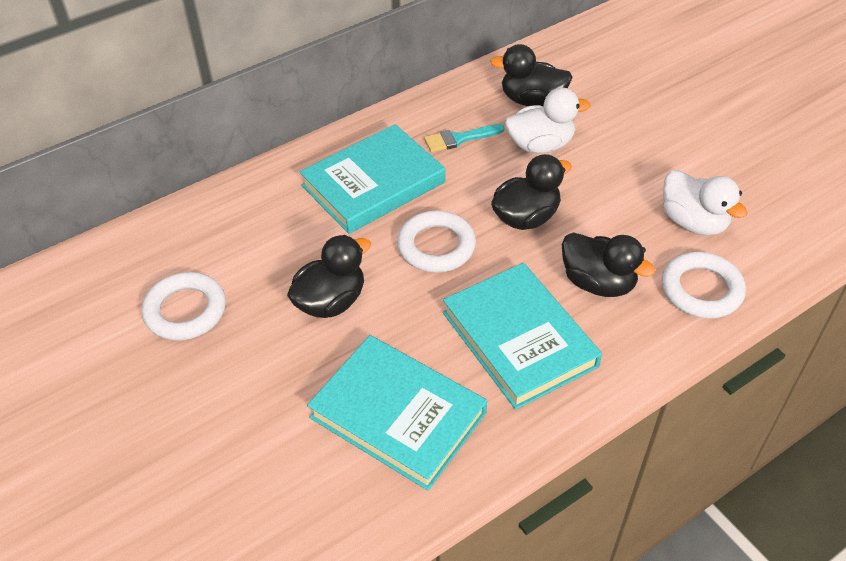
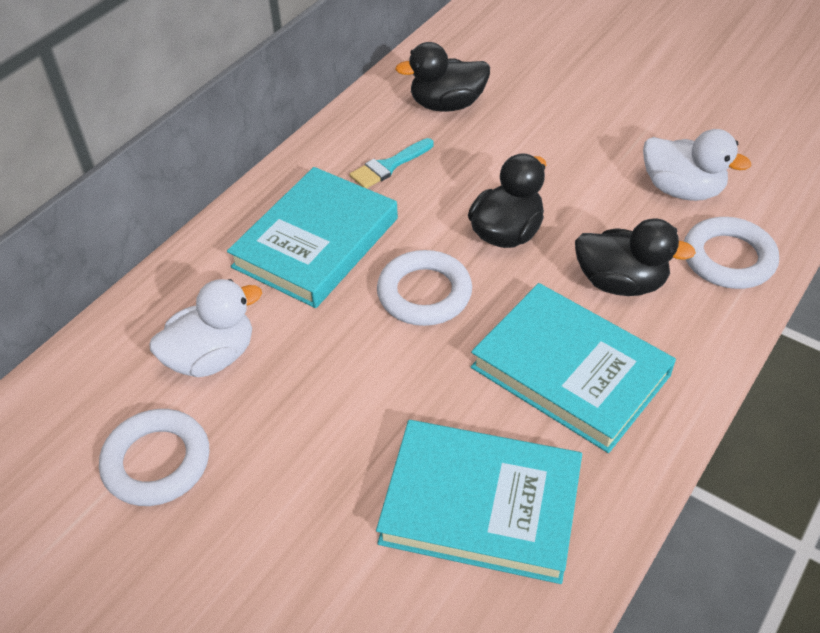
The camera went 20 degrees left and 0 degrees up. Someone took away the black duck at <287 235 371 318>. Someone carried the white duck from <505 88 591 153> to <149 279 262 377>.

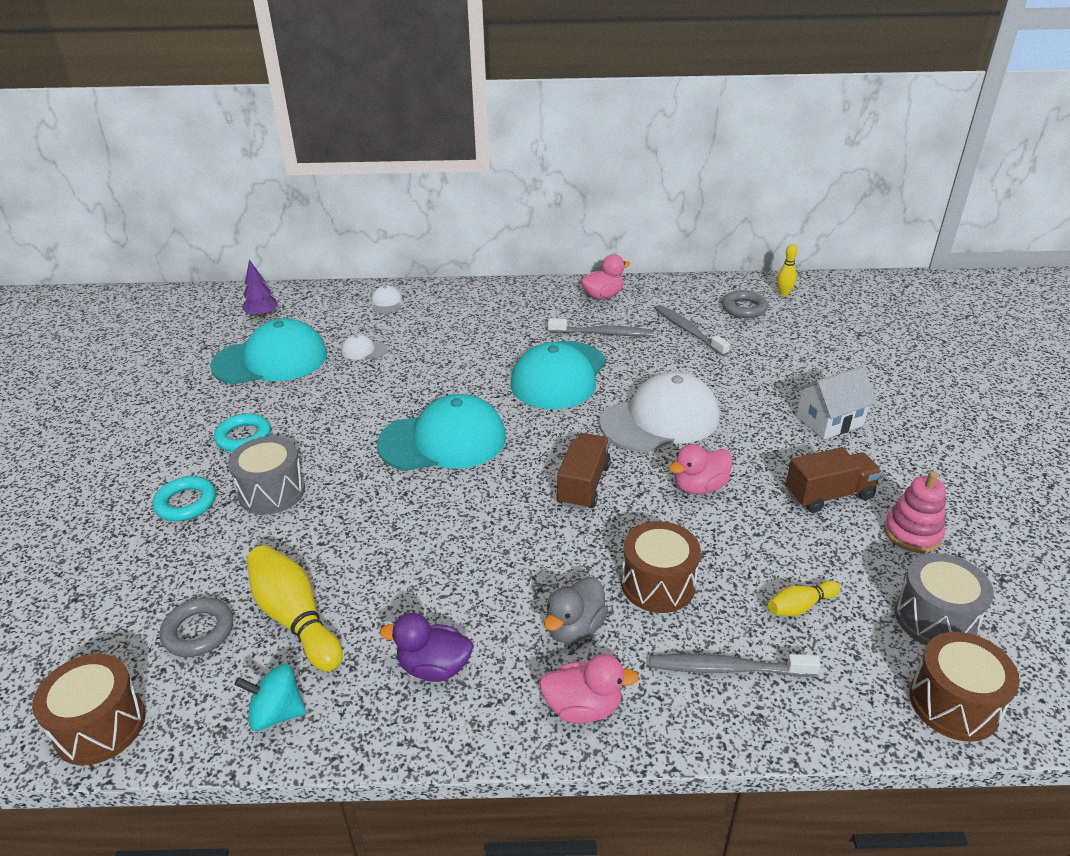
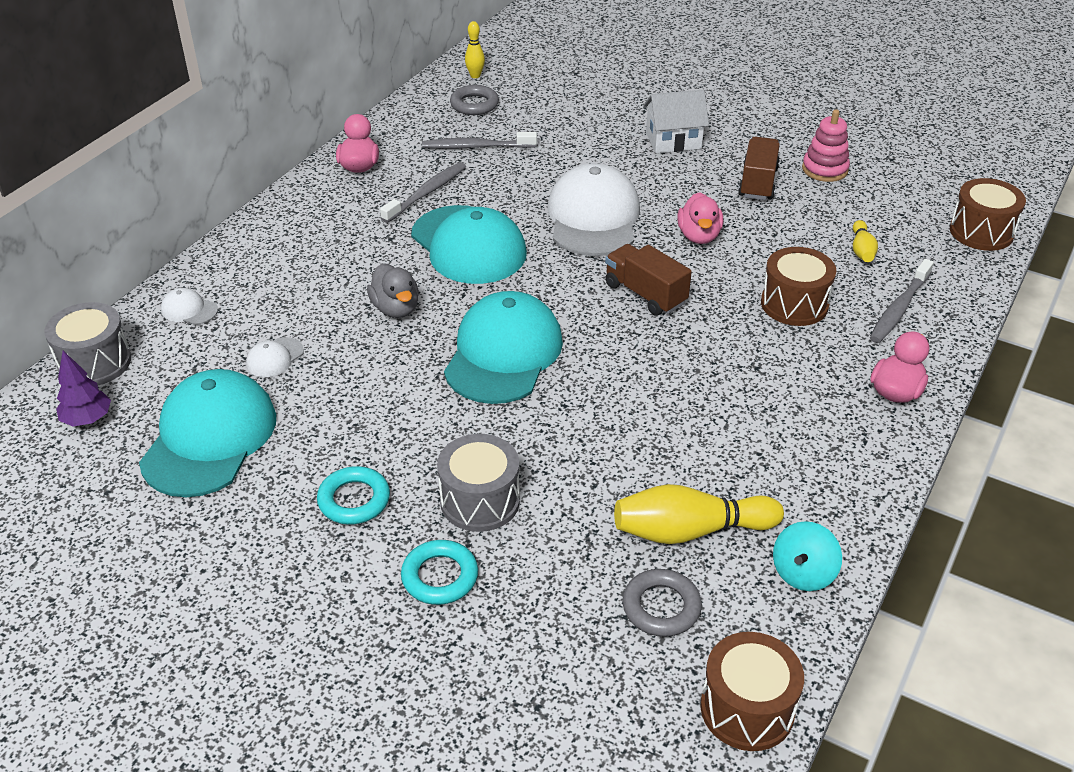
The camera went 60 degrees left and 5 degrees up. Someone took away the purple duck at <380 613 473 682>. Someone carried the grey duck from <544 577 608 643> to <367 263 419 318>. Someone rotated the white house at <795 366 877 439> by 75 degrees clockwise. Someone carried the grey drum from <895 553 994 646> to <44 302 131 385>.

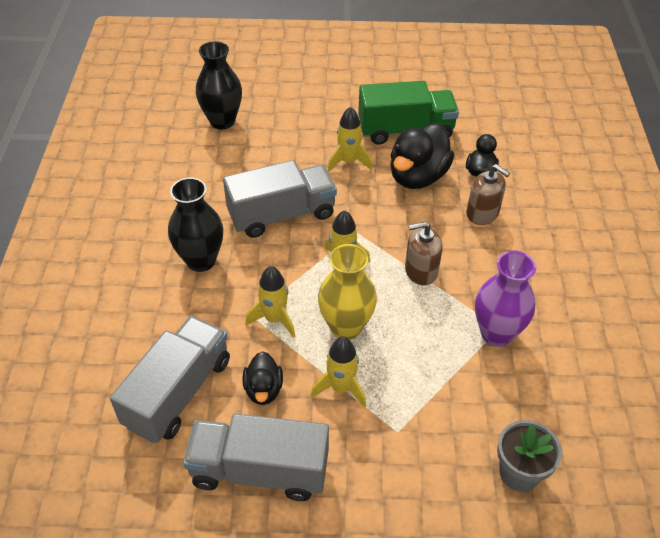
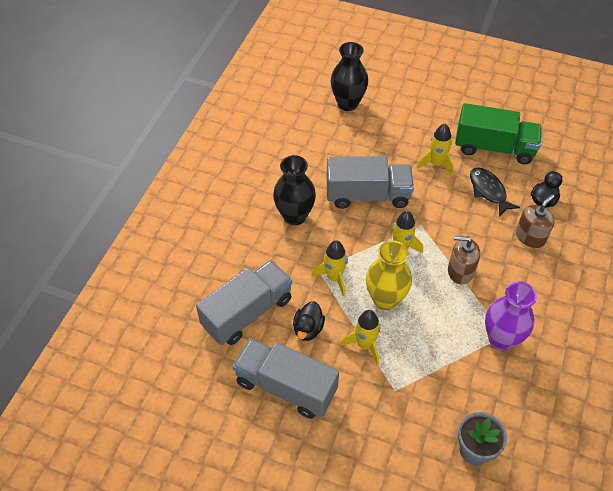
The camera went 20 degrees right and 5 degrees up. Someone swapped the black duck at <390 123 454 189> for the black fish at <470 167 520 217>. Someone rotated the brown soap dispenser at <466 164 510 225> by 105 degrees counterclockwise.

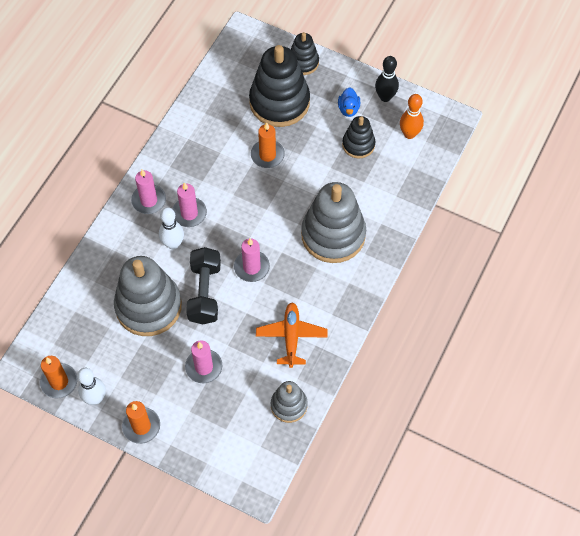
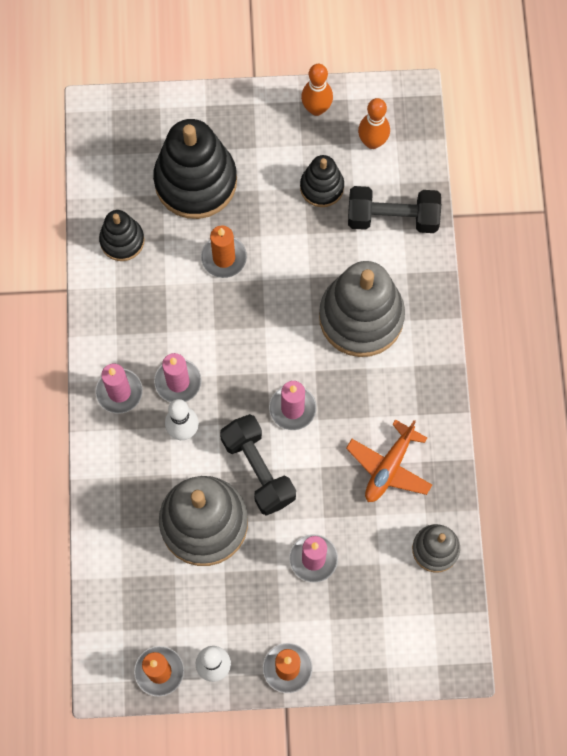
The camera went 30 degrees left and 10 degrees up. Someone rotated the orange plane at <256 303 327 368> by 120 degrees counterclockwise. Someone carried the black stacking toy from <291 32 319 75> to <99 210 144 261>. Someone took away the blue duck at <338 87 360 117>. Someone repainted the black bowling pin at <375 56 399 102>, which became the orange bowling pin at <301 64 333 116>. Someone put down the black dumbbell at <348 186 441 233>.

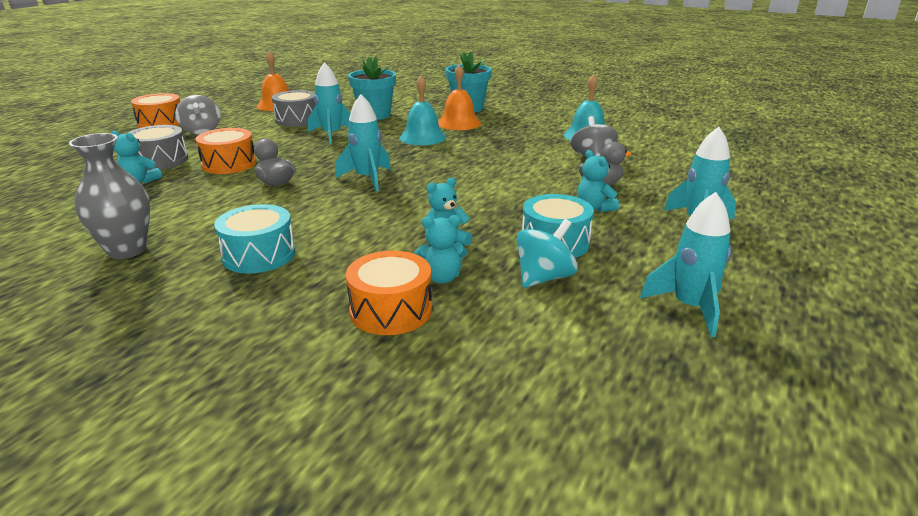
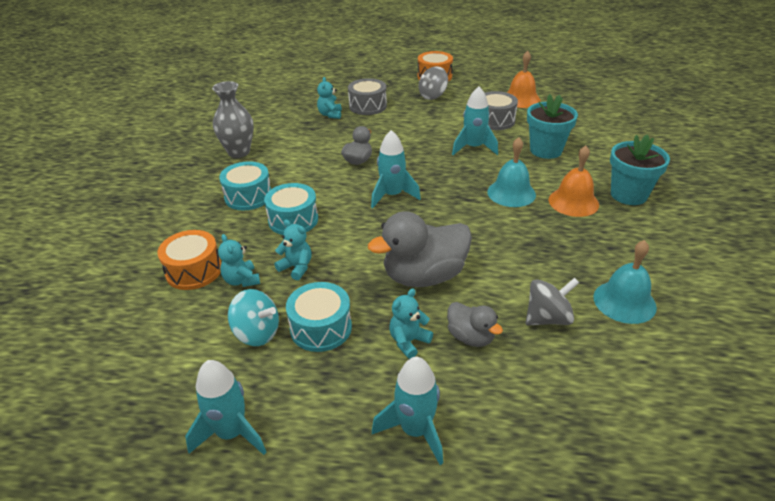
The camera went 70 degrees right and 10 degrees up. Someone took away the orange drum at <196 128 256 174>. Someone put down the turquoise drum at <264 183 318 235>. Someone put down the grey duck at <368 211 472 287>.

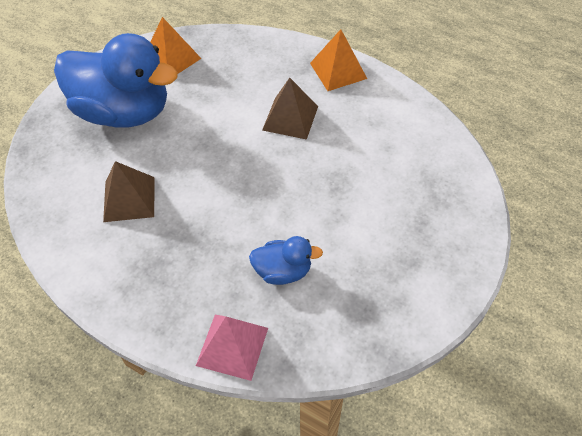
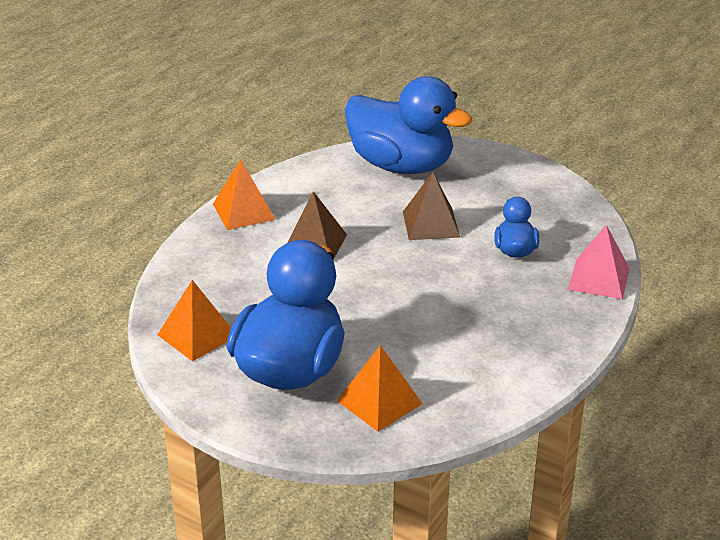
The camera went 90 degrees left and 20 degrees down. Someone carried the brown pyramid from <103 161 154 222> to <403 172 460 240>. Someone put down the orange pyramid at <337 345 422 432>. Someone put down the blue duck at <345 76 472 174>.

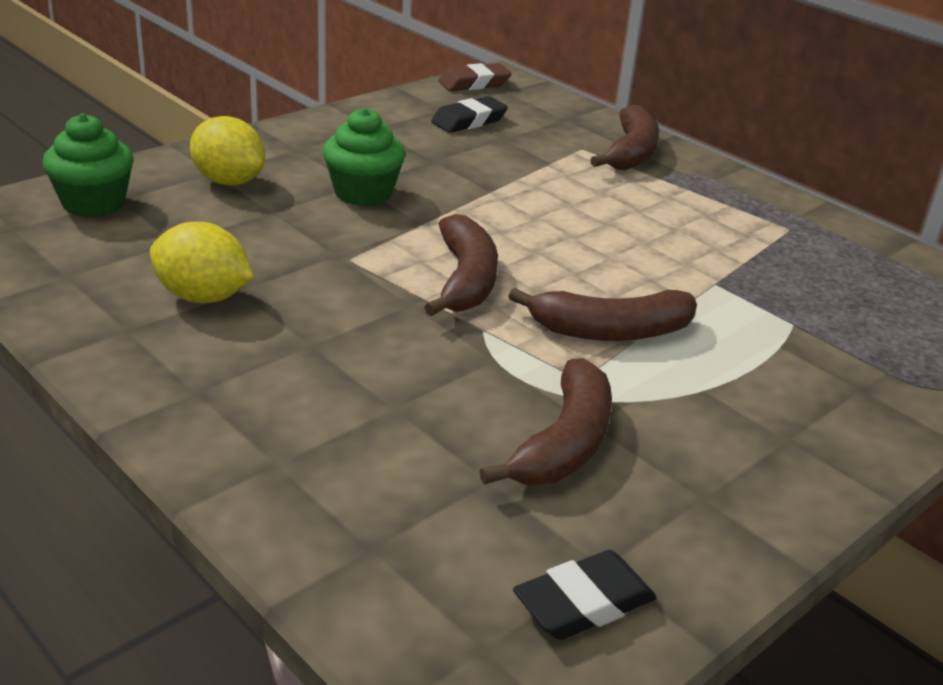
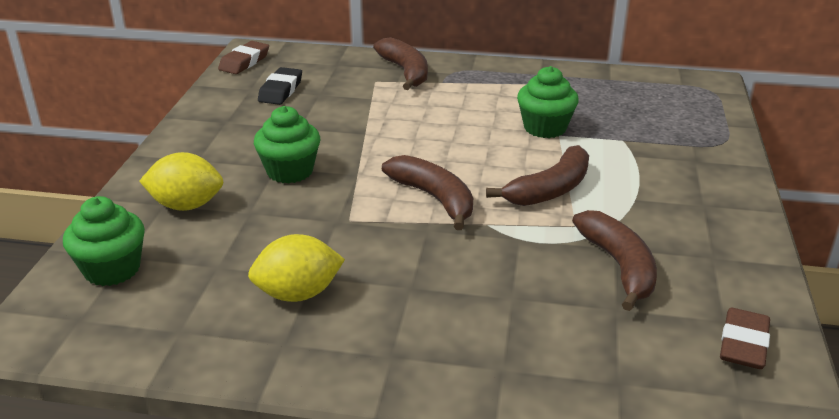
The camera went 35 degrees left and 0 degrees up. Someone repainted the black eraser at <513 550 657 640>, which became the brown eraser at <720 308 770 369>. Someone put down the green cupcake at <517 66 579 138>.

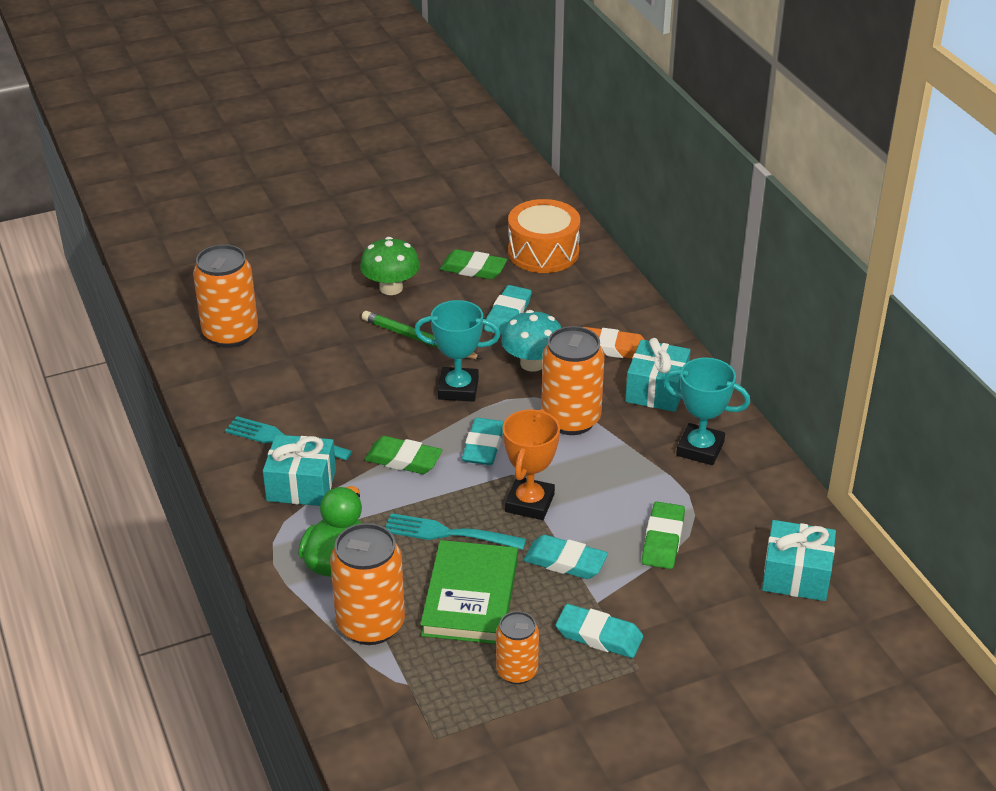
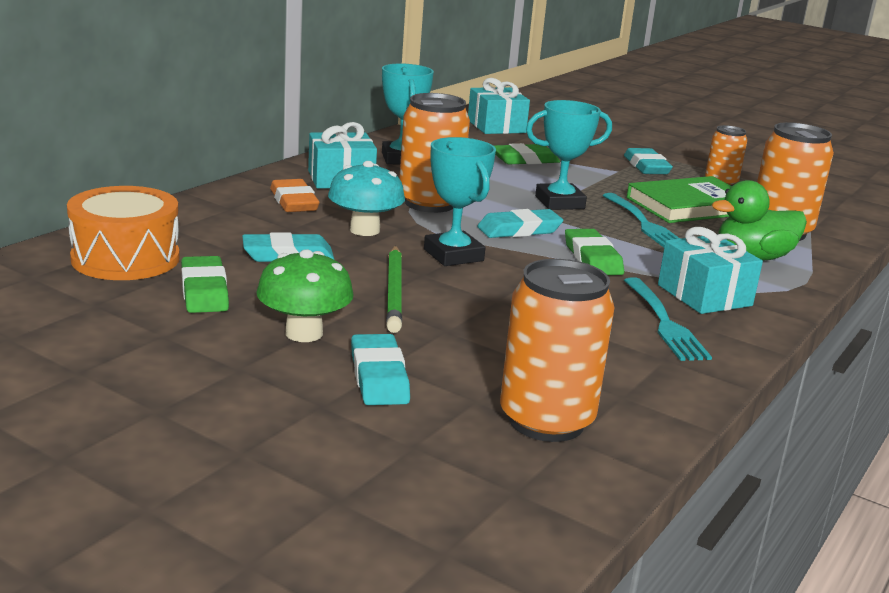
The camera went 125 degrees left and 15 degrees down. Someone repainted the orange trophy at <503 409 560 520>, which became the turquoise trophy at <526 100 612 210>. Someone carried the turquoise eraser from <524 535 608 579> to <351 334 410 405>.

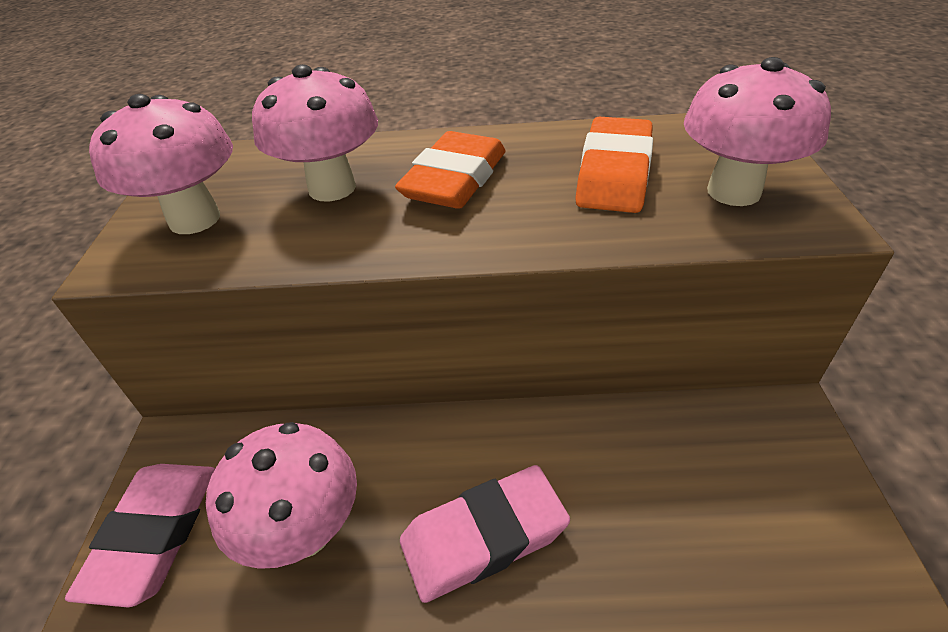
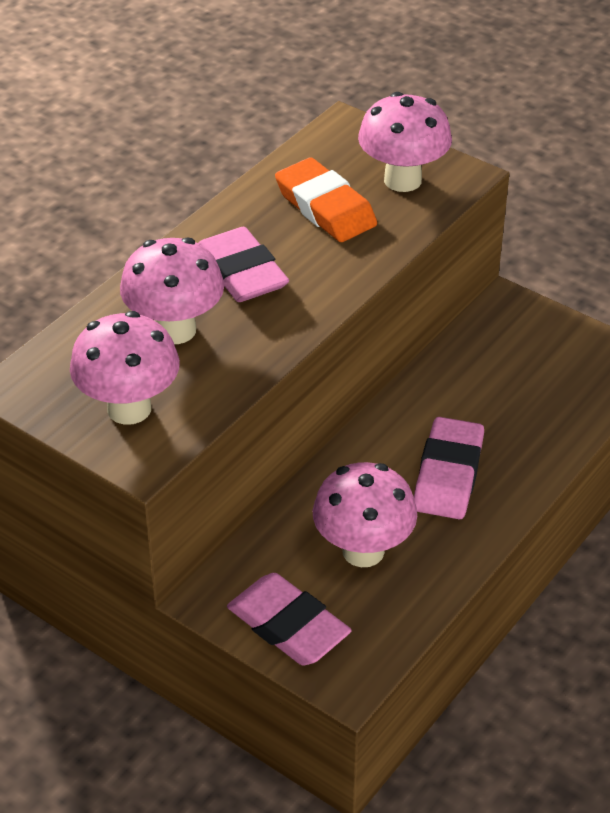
The camera went 55 degrees left and 0 degrees up. Someone repainted the orange eraser at <395 131 505 209>, which became the pink eraser at <198 227 289 302>.

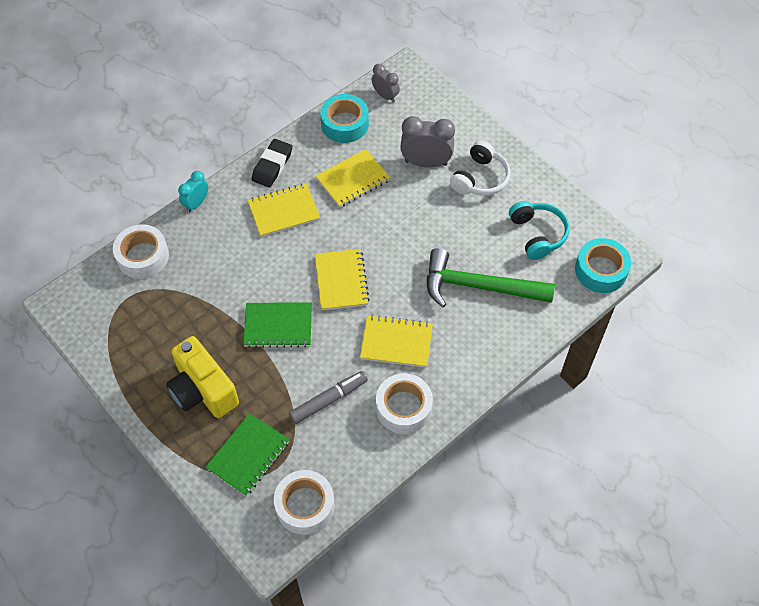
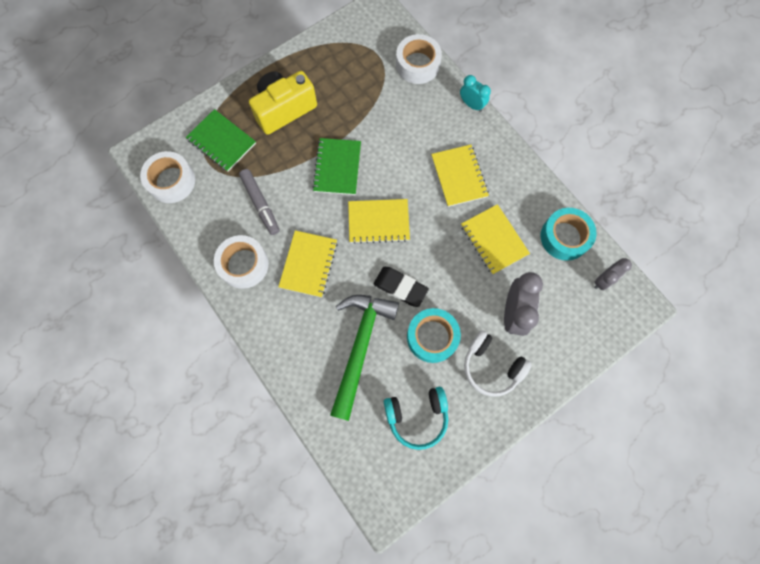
The camera went 95 degrees right and 15 degrees up. Someone carried the black eraser from <252 139 292 187> to <374 267 429 307>. Someone carried the turquoise tape from <575 238 631 293> to <407 308 461 363>.

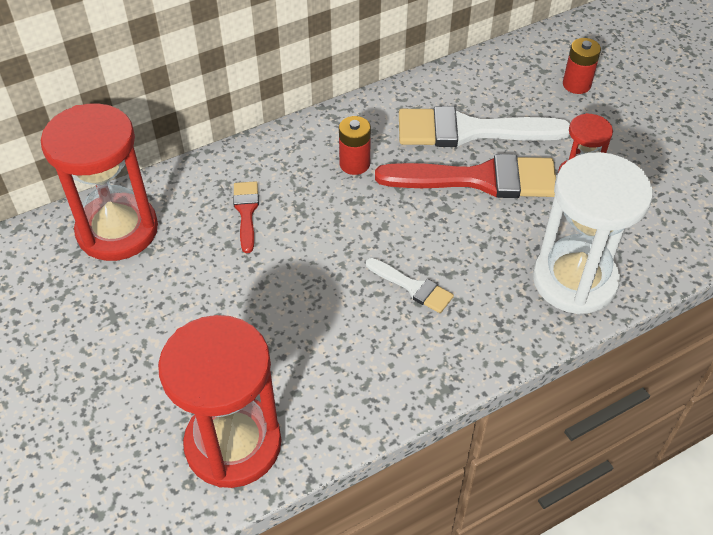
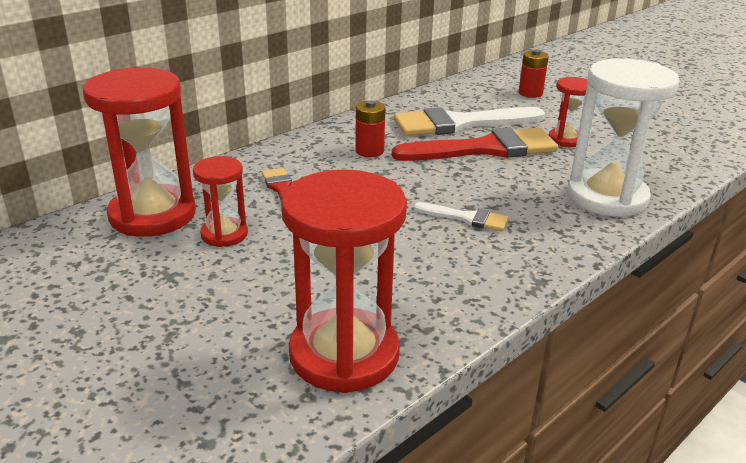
The camera went 15 degrees left and 20 degrees down. Someone put down the red hourglass at <193 156 248 247>.

